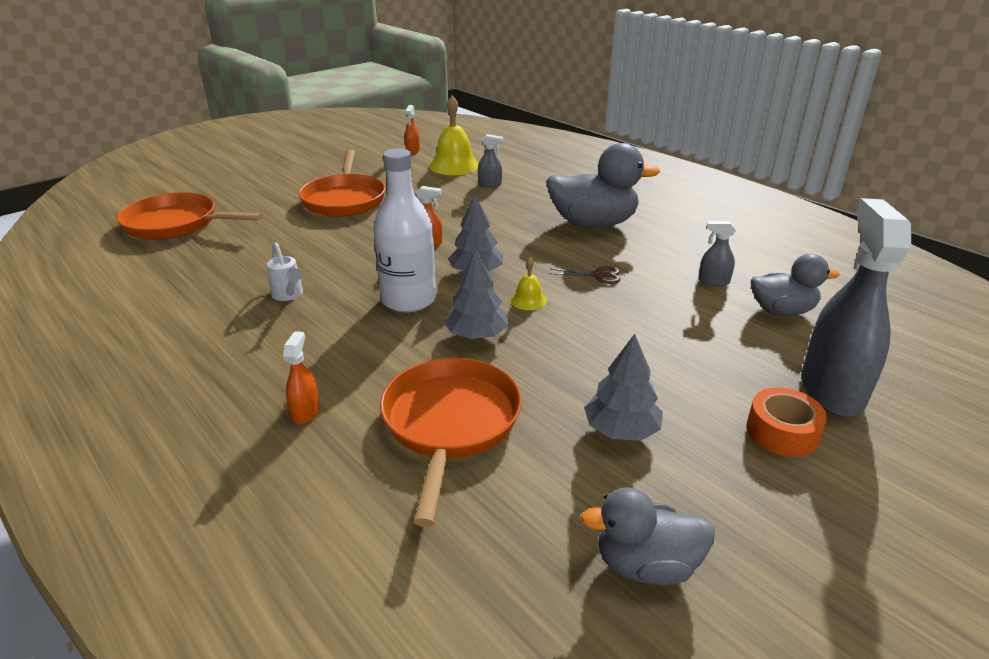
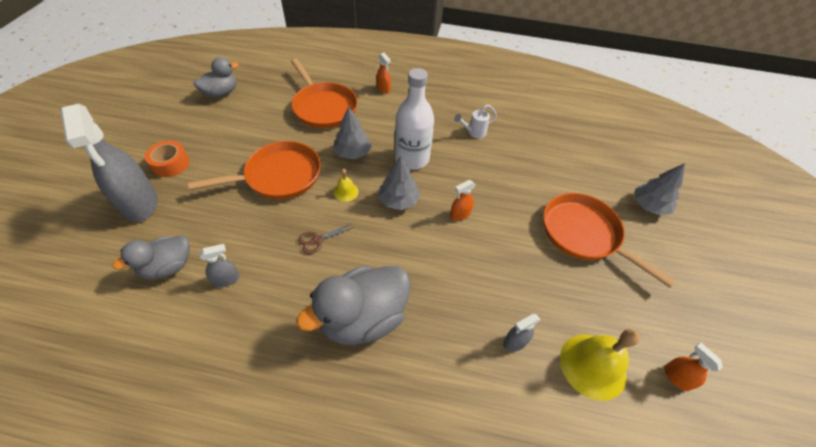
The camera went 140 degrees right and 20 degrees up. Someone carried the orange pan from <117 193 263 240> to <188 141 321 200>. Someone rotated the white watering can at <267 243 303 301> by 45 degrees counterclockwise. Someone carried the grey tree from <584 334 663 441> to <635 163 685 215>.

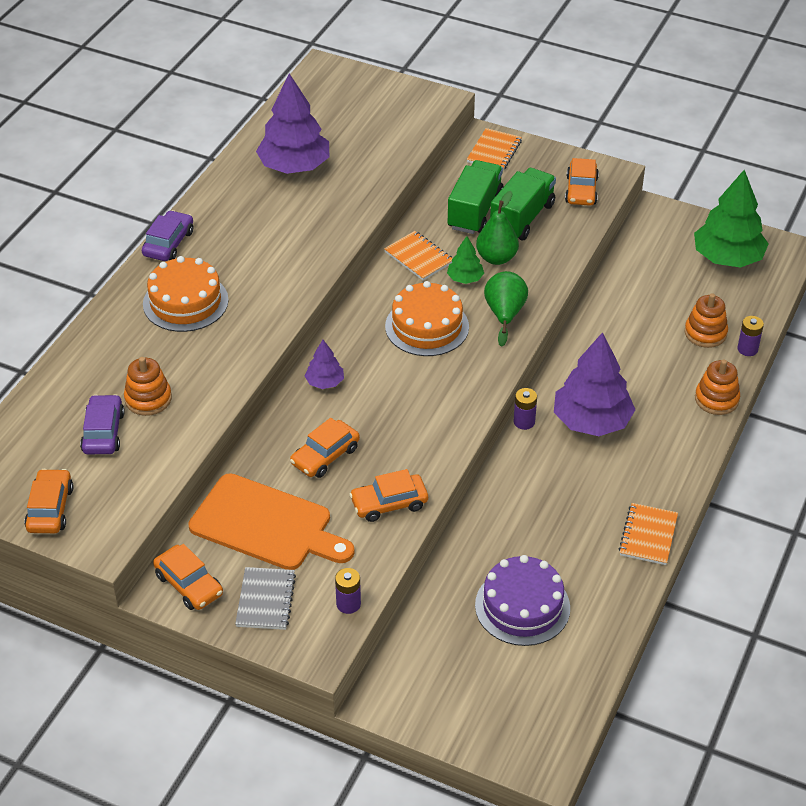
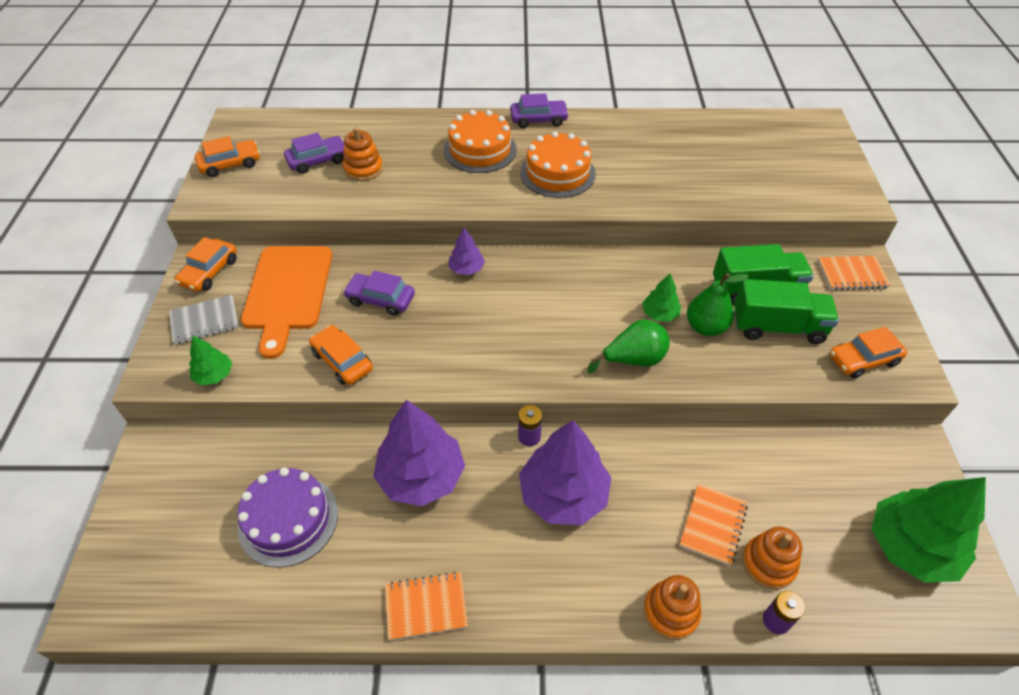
The camera went 65 degrees right and 5 degrees up. Someone carried the purple tree from <256 73 329 174> to <373 400 465 506>. Someone repainted the orange car at <290 418 360 478>, which became the purple car at <343 271 415 316>. Someone swapped the purple battery at <335 568 361 614> for the green tree at <189 336 232 385>. Someone carried the orange notebook from <384 231 453 280> to <680 484 748 566>. Someone carried the orange cake from <385 281 469 356> to <520 131 596 198>.

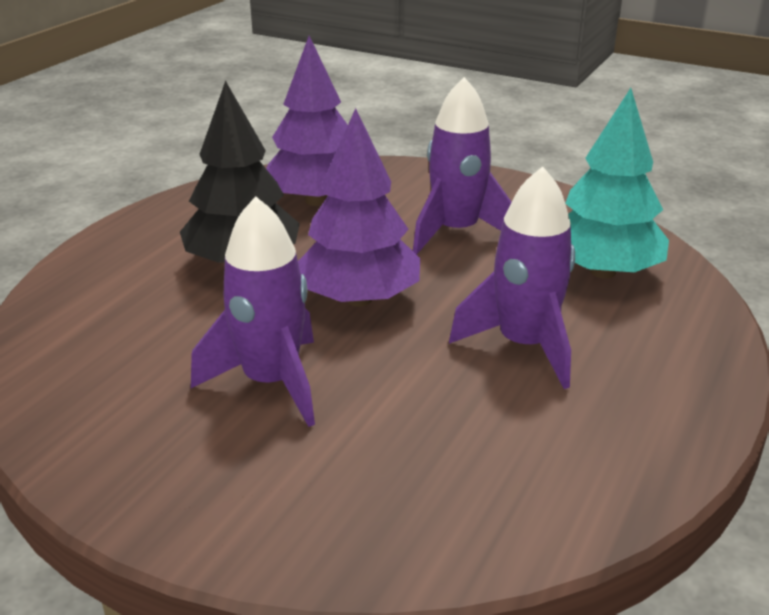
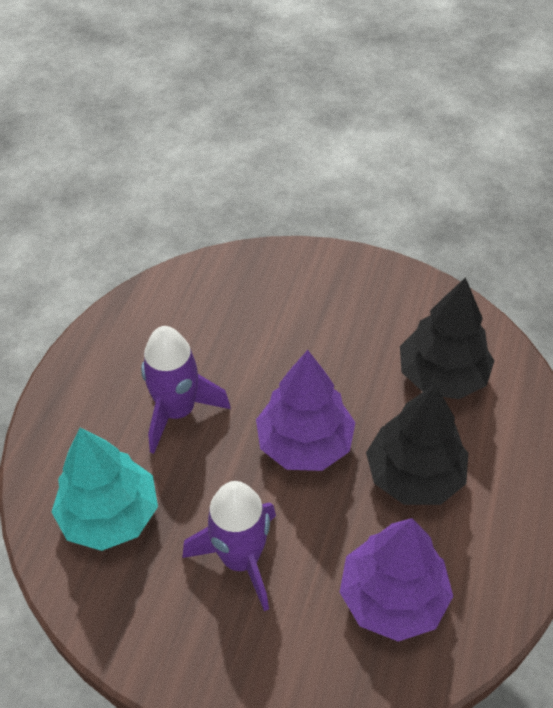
The camera went 170 degrees right and 20 degrees up. Someone took away the purple rocket at <191 196 315 427>. Someone put down the black tree at <400 277 494 399>.

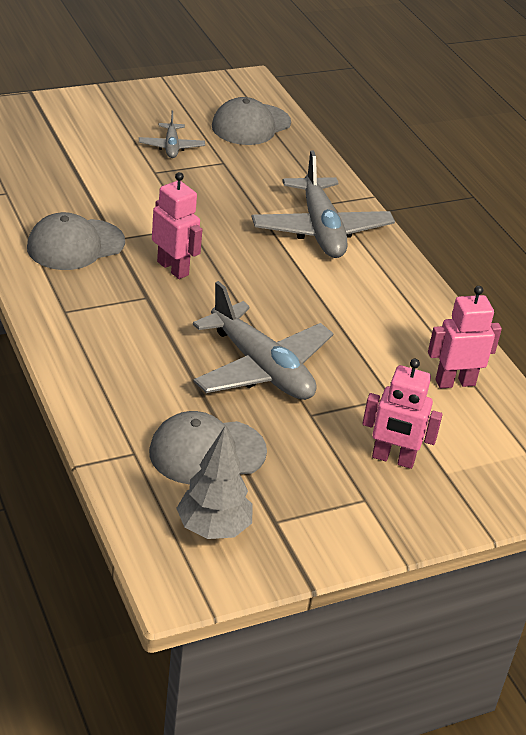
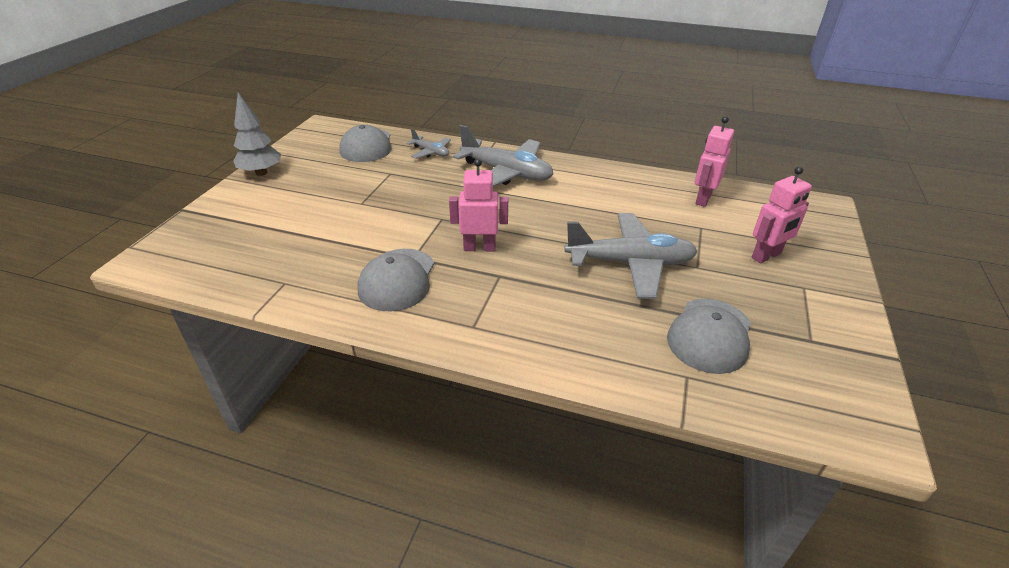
The camera went 45 degrees left and 0 degrees up. Someone carried the grey plane from <139 111 205 158> to <407 129 451 159>. Someone carried the grey tree from <176 427 252 539> to <233 93 281 176>.

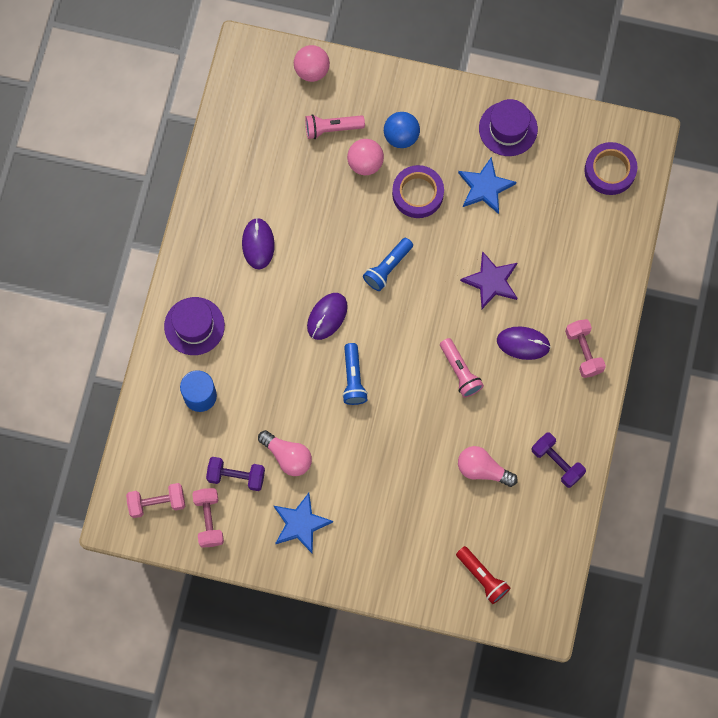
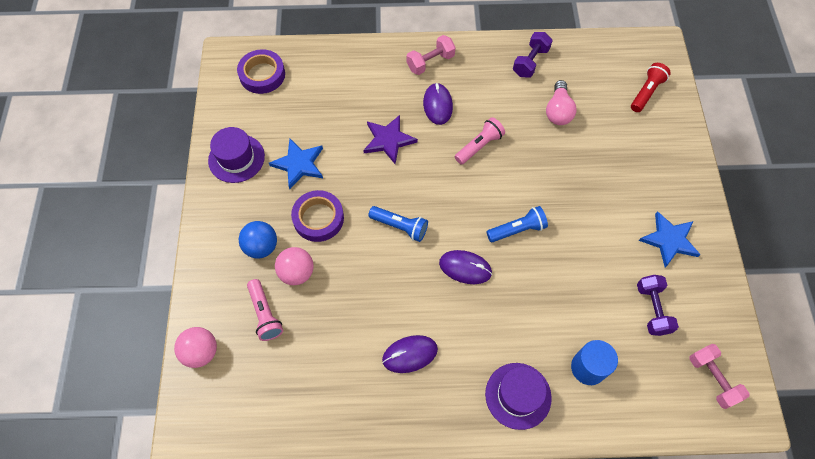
The camera went 105 degrees left and 10 degrees down. Someone took away the pink dumbbell at <192 488 224 548>. Someone took away the pink light bulb at <258 430 312 476>.

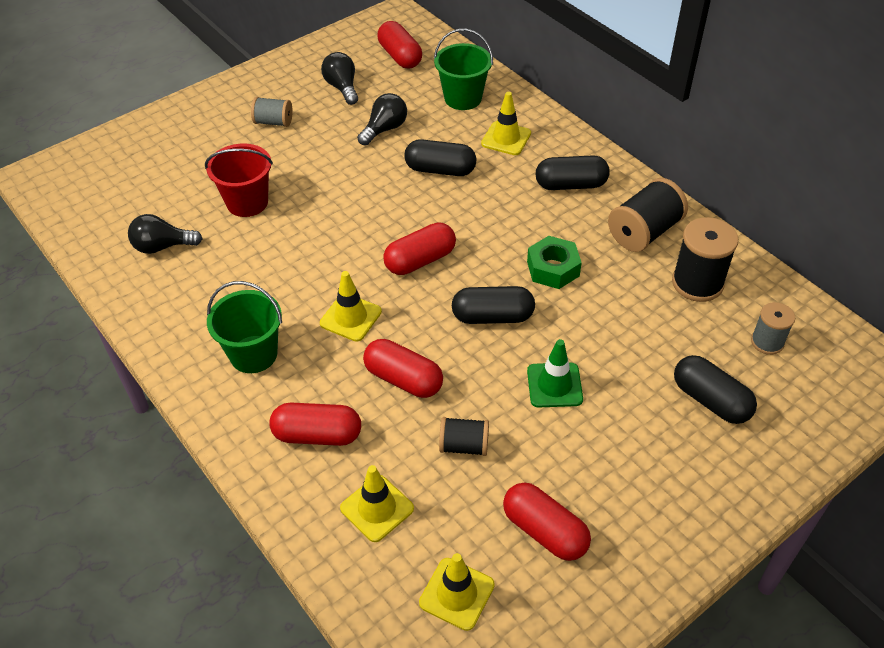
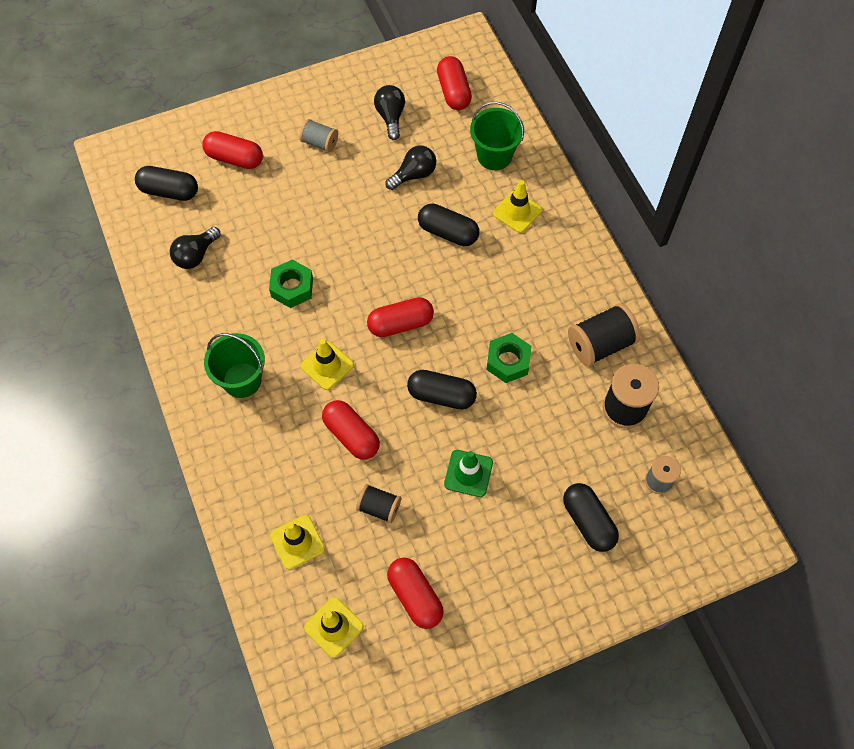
The camera went 15 degrees right and 15 degrees up. Someone rotated the black light bulb at <128 214 203 254> by 60 degrees counterclockwise. Someone took away the red bucket at <205 144 273 217>. Someone carried the red capsule from <269 403 361 446> to <202 131 263 169>. Someone carried the black capsule from <536 155 610 190> to <135 166 198 201>. Someone put down the green nut at <269 259 313 308>.

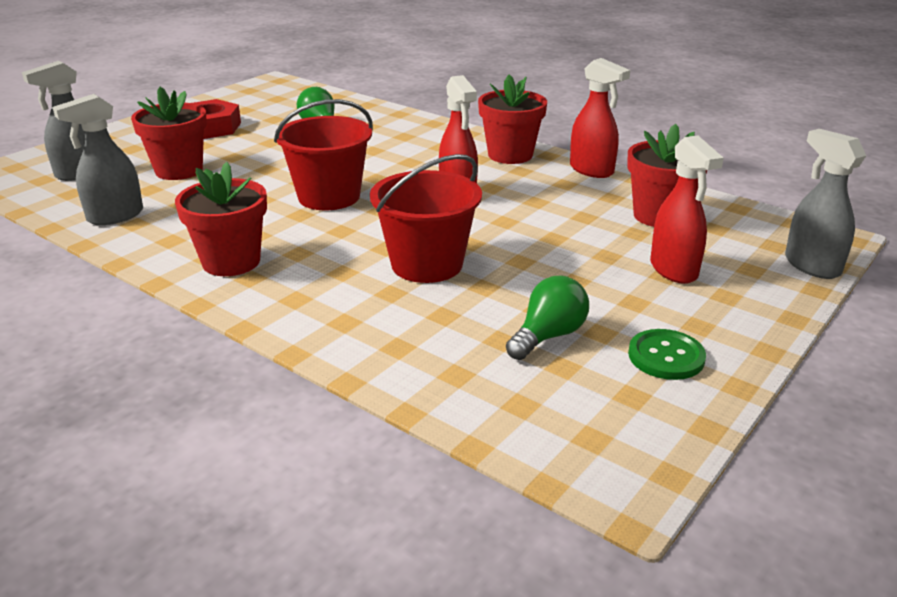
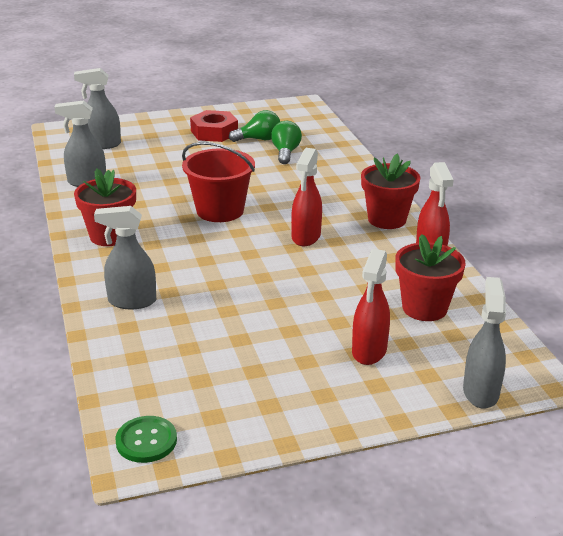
The camera went 35 degrees right and 0 degrees up. Someone took away the red flower pot at <131 87 207 180>. Someone took away the red bucket at <370 154 482 283>. Someone carried the green light bulb from <506 276 589 360> to <229 110 280 142>. Someone carried the green button from <628 329 706 380> to <115 416 177 463>. Someone put down the grey spray bottle at <94 206 156 309>.

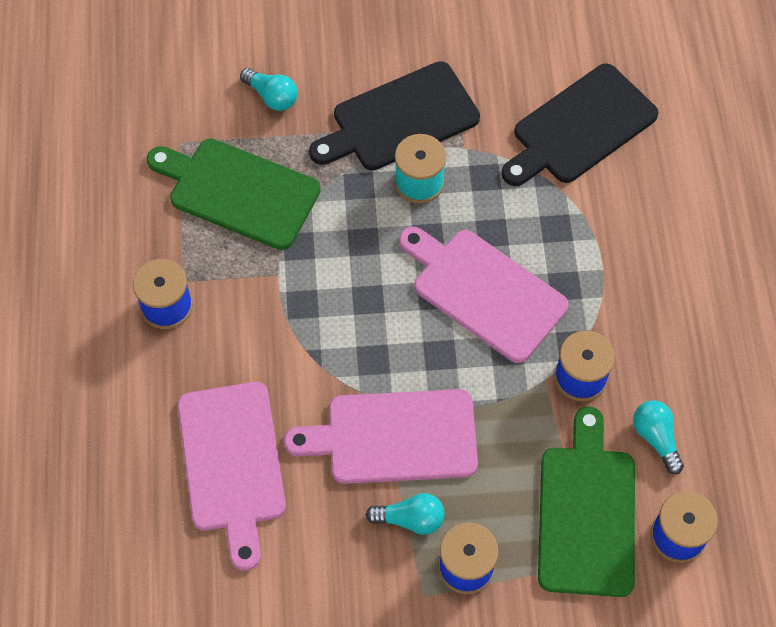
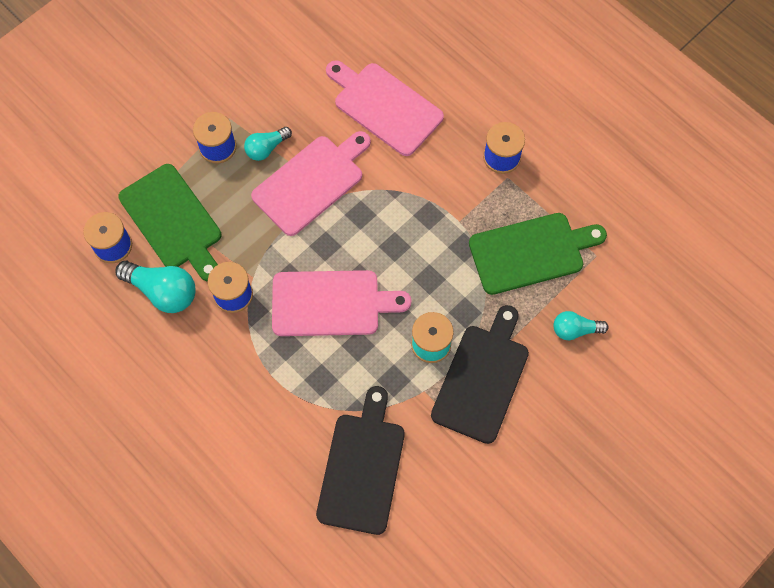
The camera went 140 degrees right and 5 degrees up. Someone scaled the turquoise light bulb at <633 401 684 474> by 1.61.

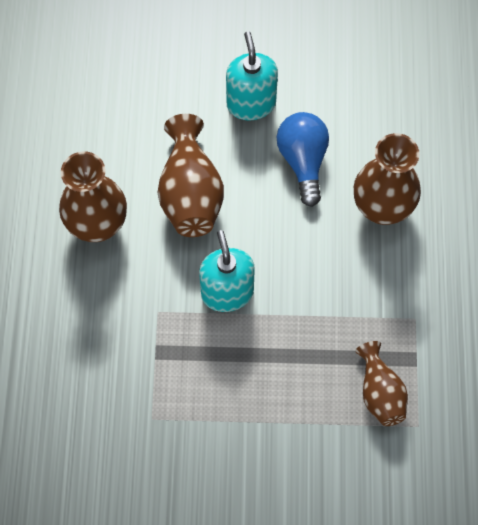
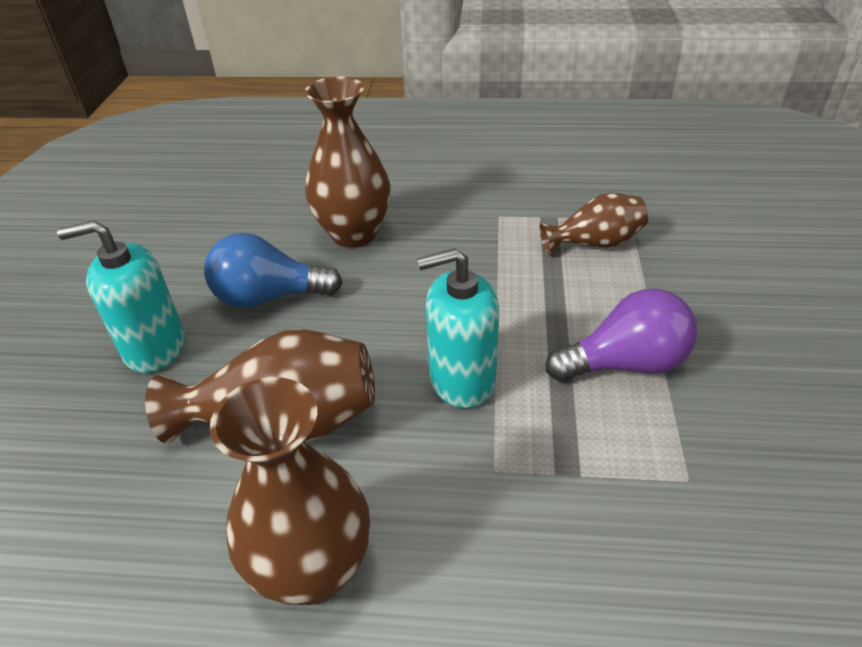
The camera went 85 degrees left and 25 degrees down. Someone put down the purple light bulb at <545 288 697 382>.

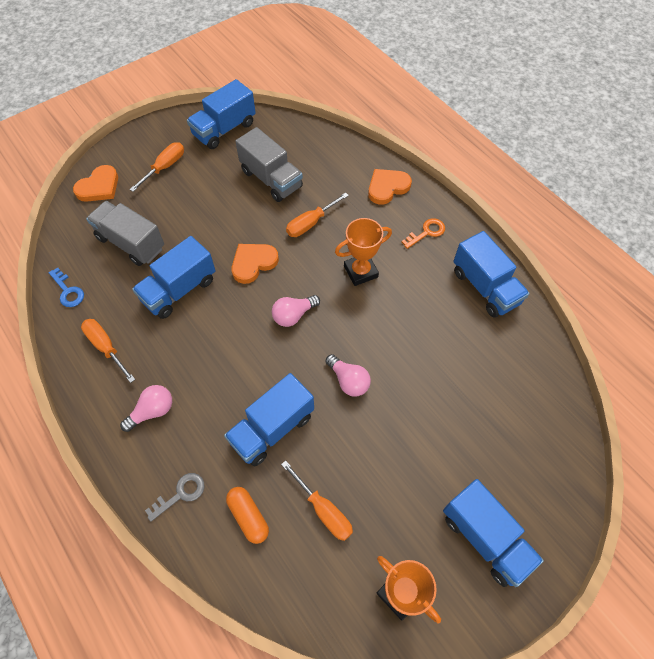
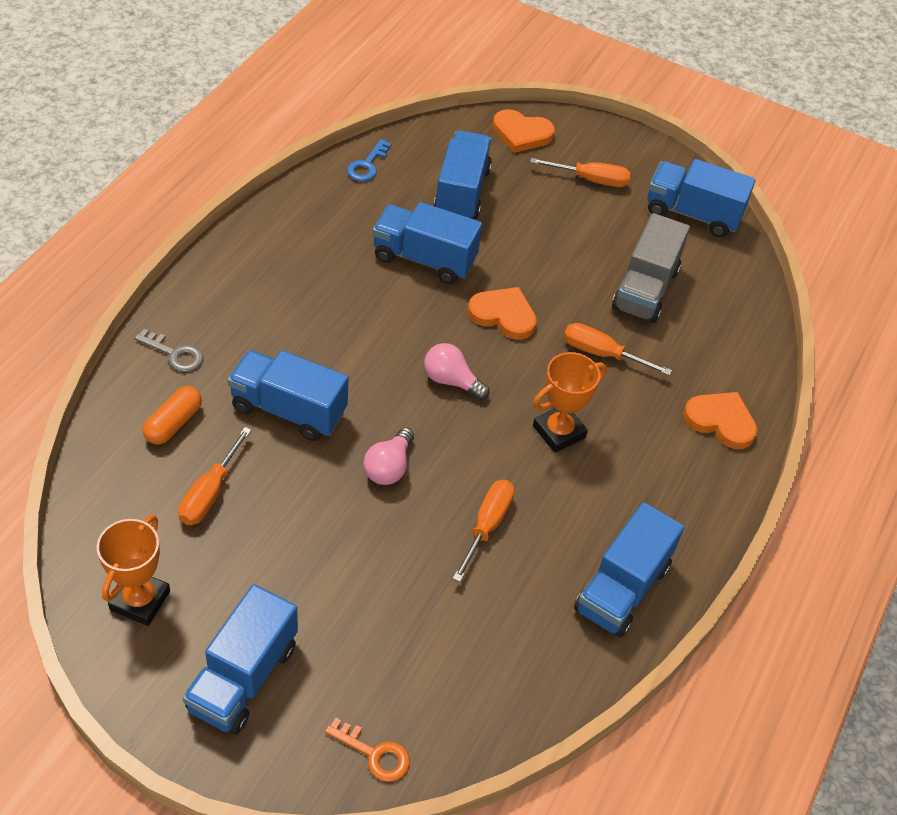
The camera went 60 degrees right and 10 degrees down. Someone carried the orange screwdriver from <81 319 135 383> to <453 480 515 582>. Someone repainted the grey truck at <86 201 164 266>, which became the blue truck at <434 130 492 219>. Someone took away the pink light bulb at <120 385 172 432>. Someone rotated the orange trophy at <335 218 392 286> by 75 degrees counterclockwise. Someone carried the orange key from <401 218 445 249> to <325 718 410 782>.

